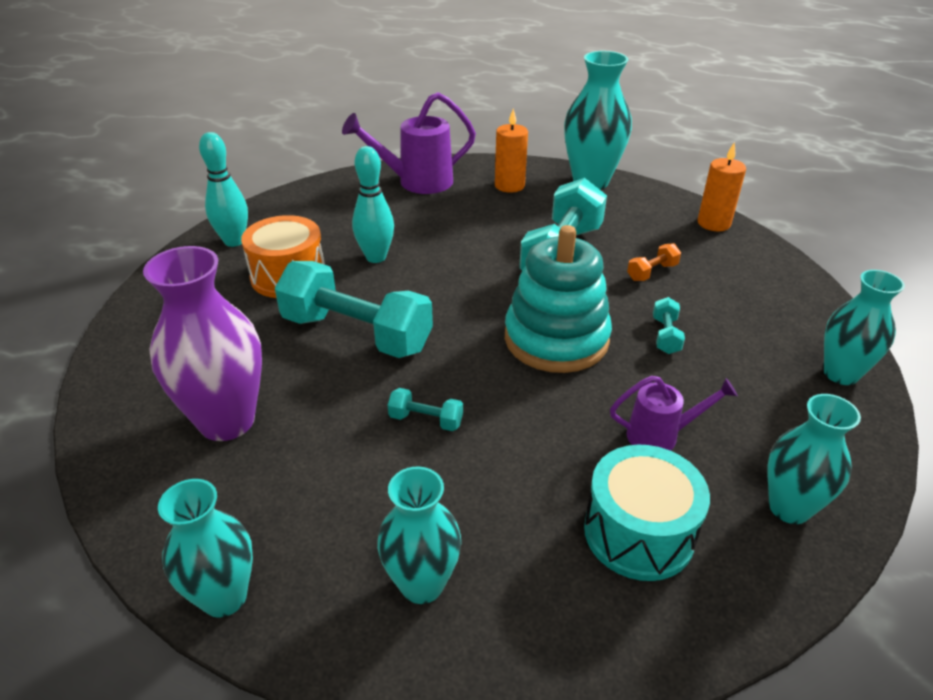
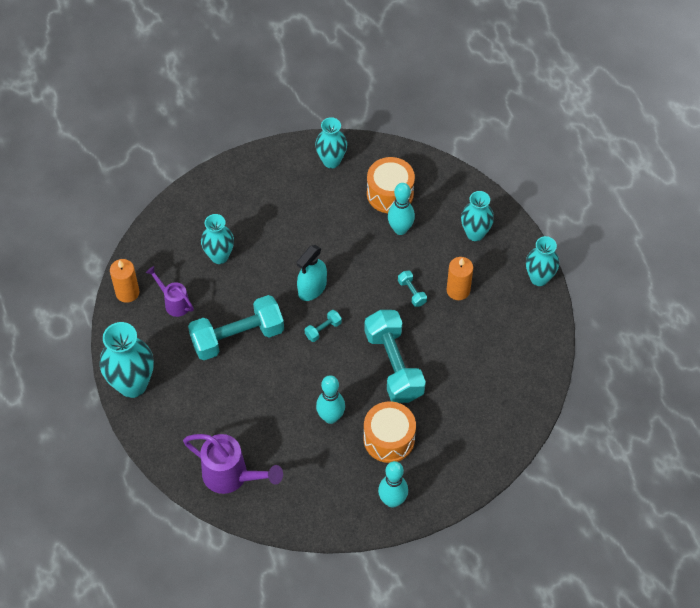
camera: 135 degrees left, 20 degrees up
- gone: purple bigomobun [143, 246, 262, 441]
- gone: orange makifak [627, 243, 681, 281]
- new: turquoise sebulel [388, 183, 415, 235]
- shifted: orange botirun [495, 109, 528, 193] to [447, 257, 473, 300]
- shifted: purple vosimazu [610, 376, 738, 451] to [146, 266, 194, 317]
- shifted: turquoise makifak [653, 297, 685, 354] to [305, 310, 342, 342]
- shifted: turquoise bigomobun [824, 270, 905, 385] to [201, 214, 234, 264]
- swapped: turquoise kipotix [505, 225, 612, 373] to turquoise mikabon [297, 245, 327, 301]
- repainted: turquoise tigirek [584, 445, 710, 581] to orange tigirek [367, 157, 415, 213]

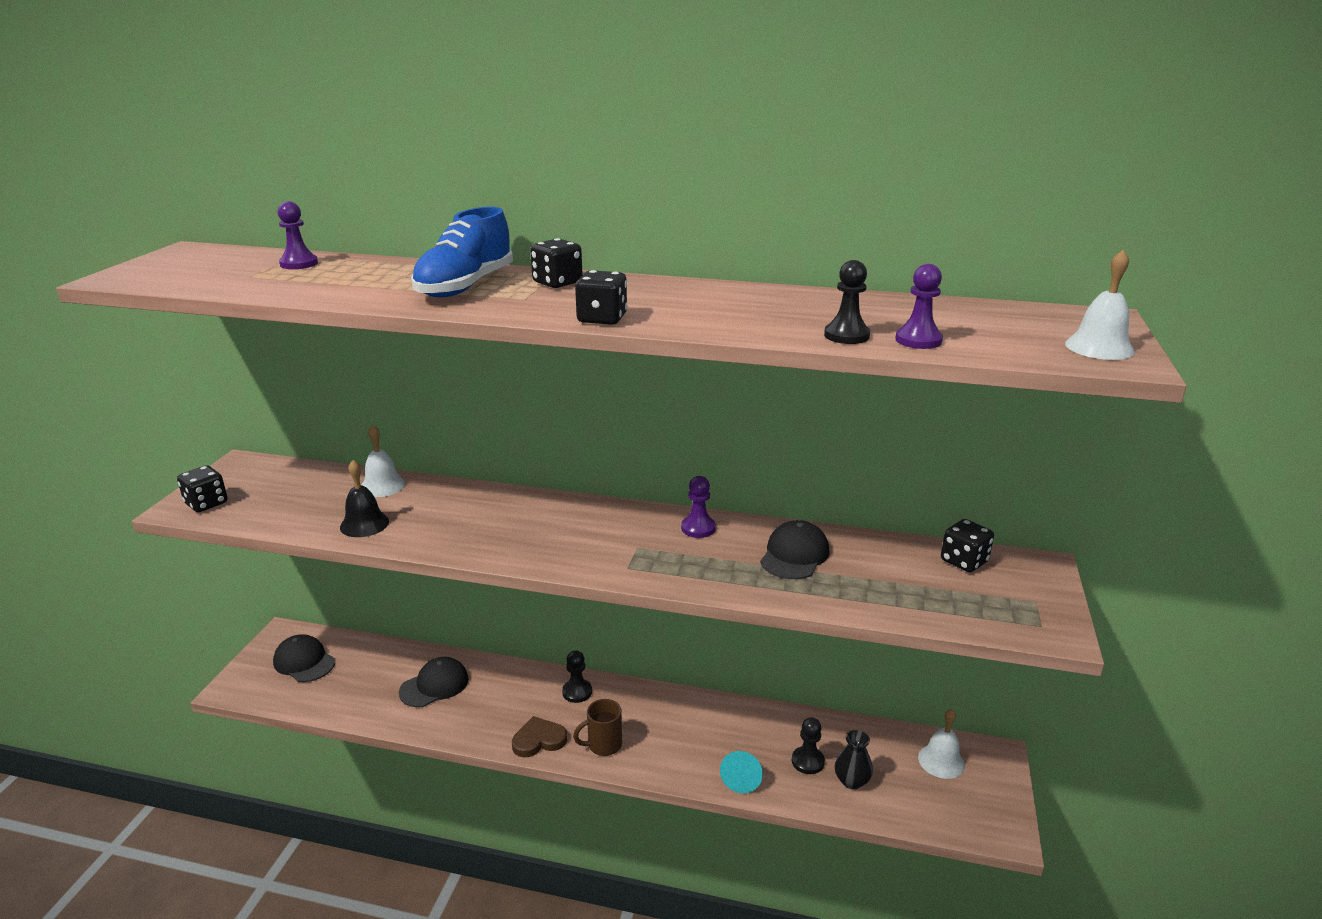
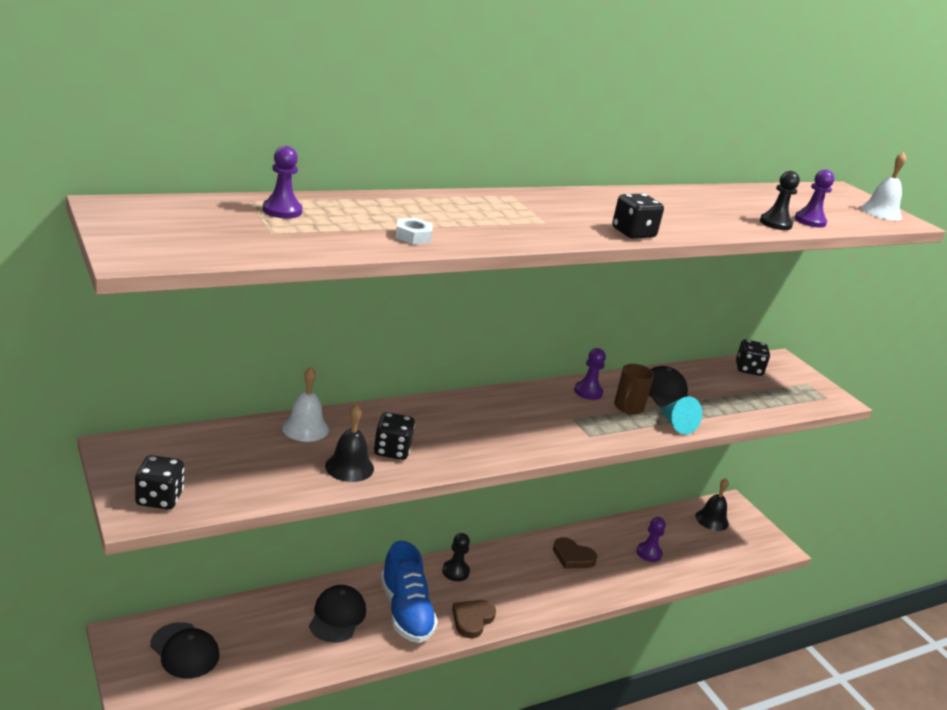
camera: 45 degrees left, 0 degrees up
- gone: black bigomobun [835, 730, 873, 789]
- new: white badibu [395, 218, 433, 244]
- new: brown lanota [553, 537, 598, 569]
- shifted: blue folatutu [411, 207, 513, 298] to [381, 541, 438, 643]
- shifted: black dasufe [530, 238, 583, 288] to [374, 412, 415, 460]
- shifted: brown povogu [573, 699, 622, 756] to [614, 364, 654, 415]
- shifted: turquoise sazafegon [720, 751, 763, 793] to [660, 396, 702, 435]
- repainted: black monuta [792, 717, 825, 774] to purple monuta [637, 517, 666, 562]
- repainted: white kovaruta [918, 709, 965, 779] to black kovaruta [696, 479, 729, 531]
- rotated: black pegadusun [273, 634, 335, 682] = [150, 622, 219, 679] 135 degrees counterclockwise

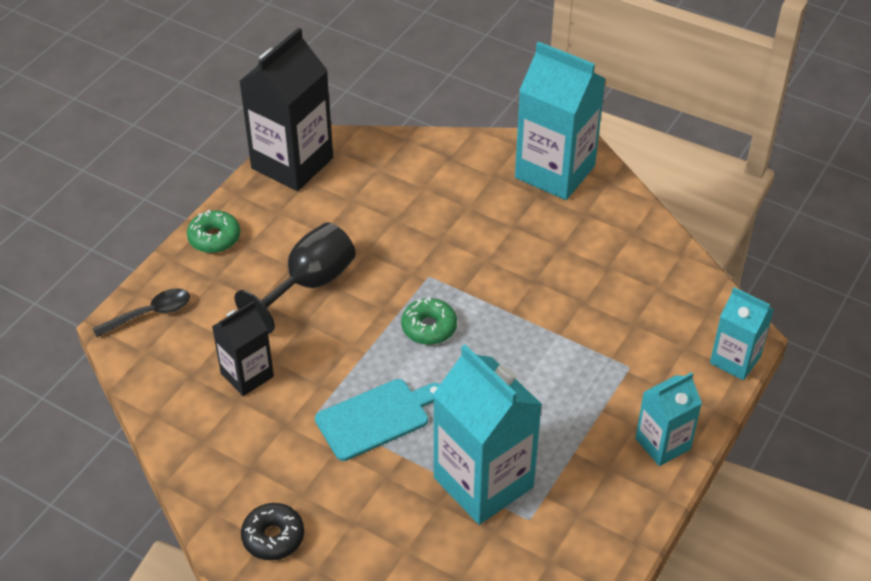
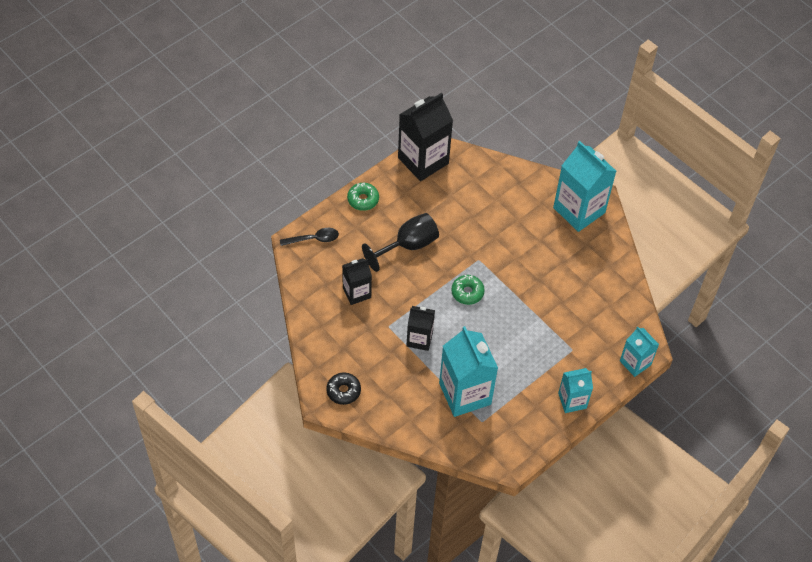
camera: 15 degrees right, 10 degrees up
- swapped: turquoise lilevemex [315, 379, 440, 461] to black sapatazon [406, 306, 435, 351]

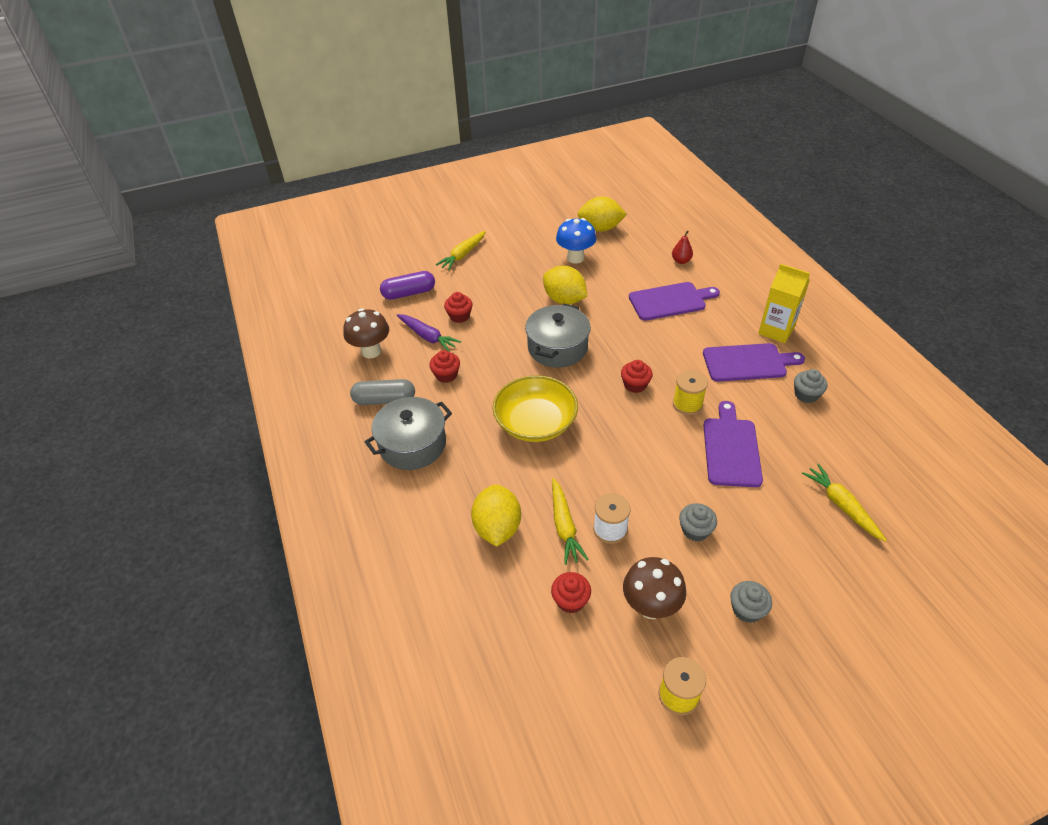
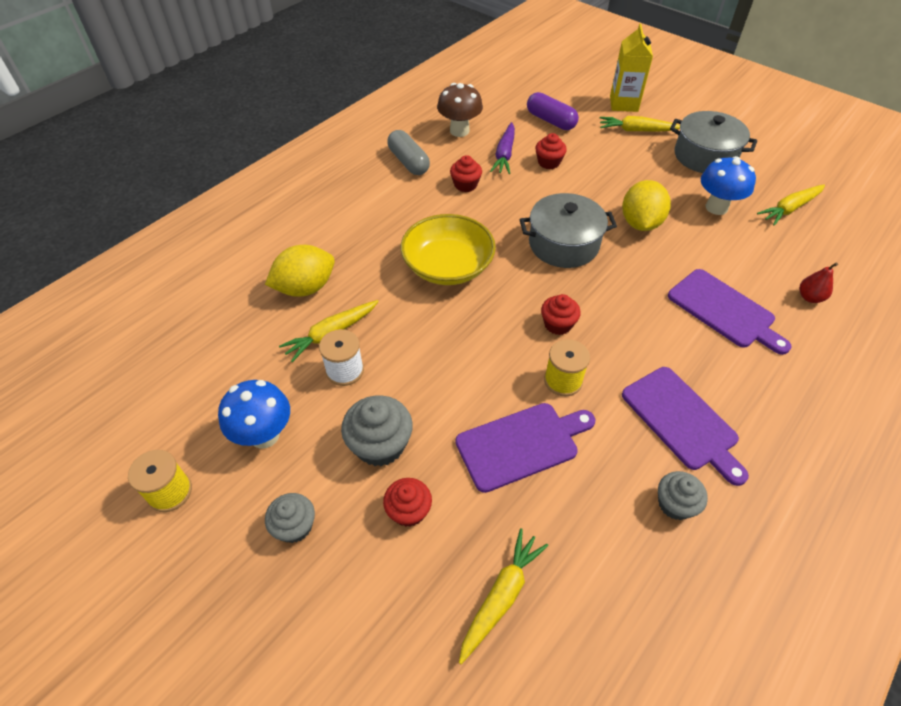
camera: 60 degrees right, 5 degrees up
- shifted: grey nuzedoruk [364, 397, 452, 470] to [670, 111, 757, 173]
- shifted: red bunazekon [551, 572, 591, 613] to [383, 478, 432, 527]
- shifted: yellow sapatazon [758, 264, 810, 343] to [610, 23, 653, 112]
- swapped: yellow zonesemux [578, 196, 627, 232] to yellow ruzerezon [757, 184, 825, 225]
- repainted: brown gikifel [623, 557, 686, 619] to blue gikifel [218, 380, 290, 449]
- scaled: grey bunazekon [679, 503, 717, 541] = [341, 395, 413, 467] x1.54

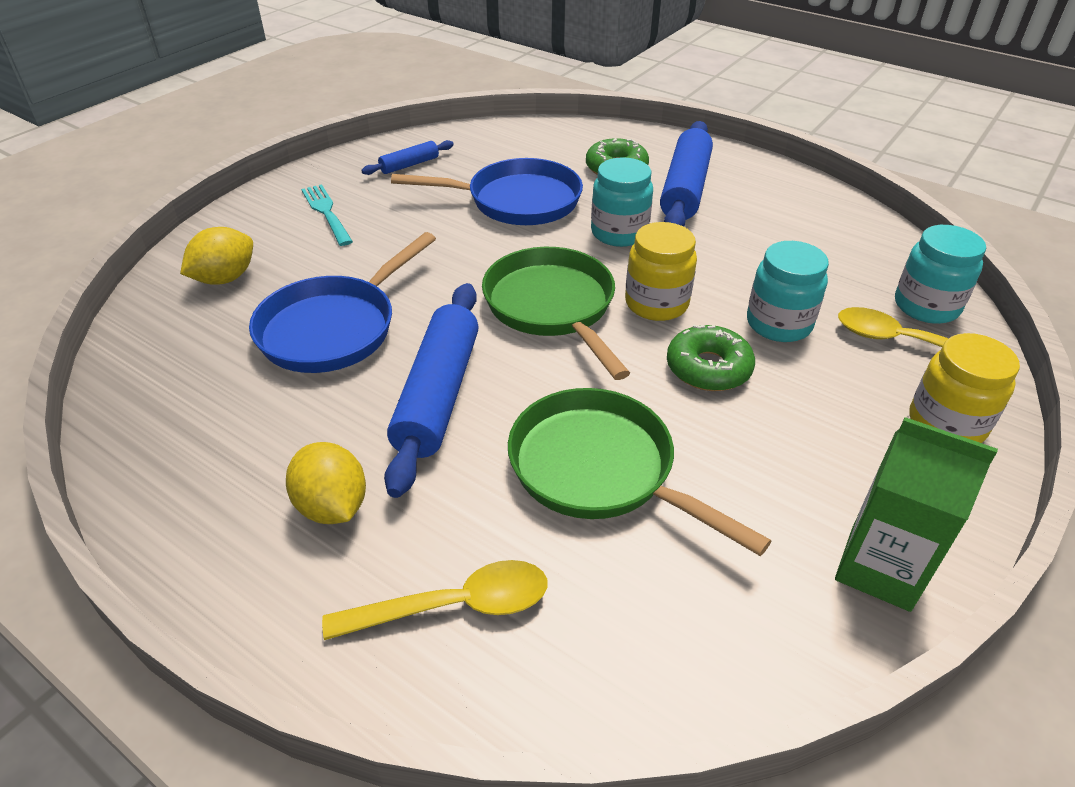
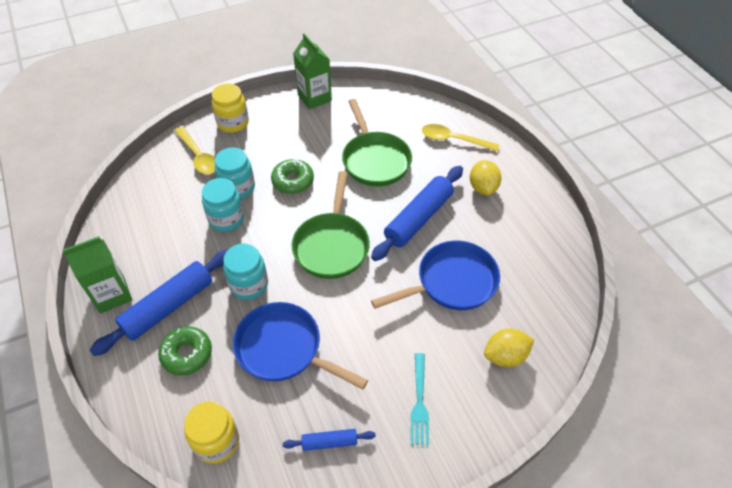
camera: 150 degrees left, 10 degrees up
- new: green sapatazon [62, 236, 132, 313]
- shifted: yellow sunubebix [625, 222, 697, 321] to [184, 401, 239, 464]
- shifted: turquoise sunubebix [895, 225, 986, 324] to [202, 178, 244, 232]

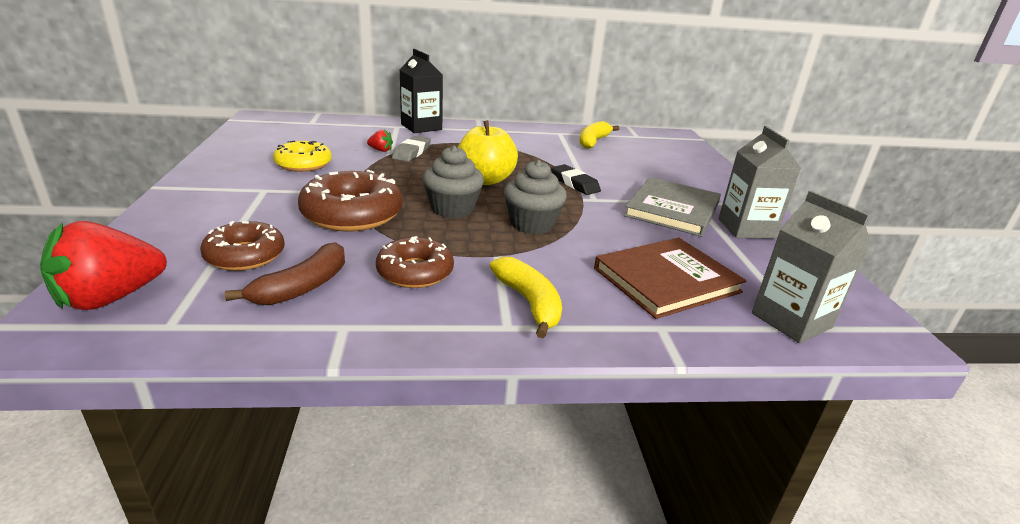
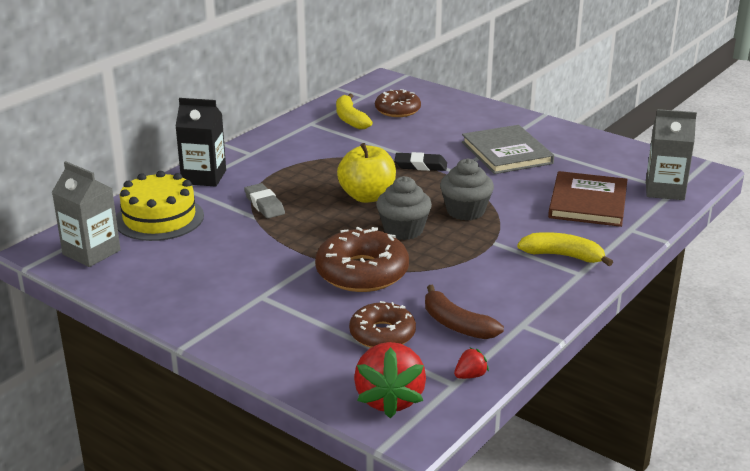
camera: 45 degrees left, 0 degrees up
- gone: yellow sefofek [273, 140, 332, 172]
- new: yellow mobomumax [116, 171, 204, 241]
- shifted: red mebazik [367, 129, 393, 152] to [454, 347, 489, 379]
- shifted: brown sefofek [376, 236, 454, 288] to [375, 89, 421, 117]
- shifted: grey sapatazon [718, 126, 801, 239] to [52, 161, 121, 267]
- rotated: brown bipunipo [225, 242, 345, 305] = [425, 285, 504, 339] 150 degrees clockwise

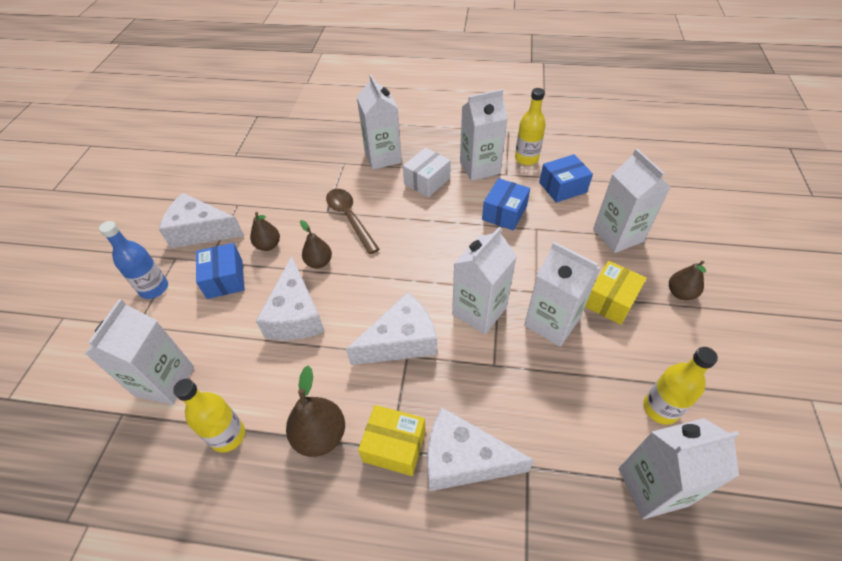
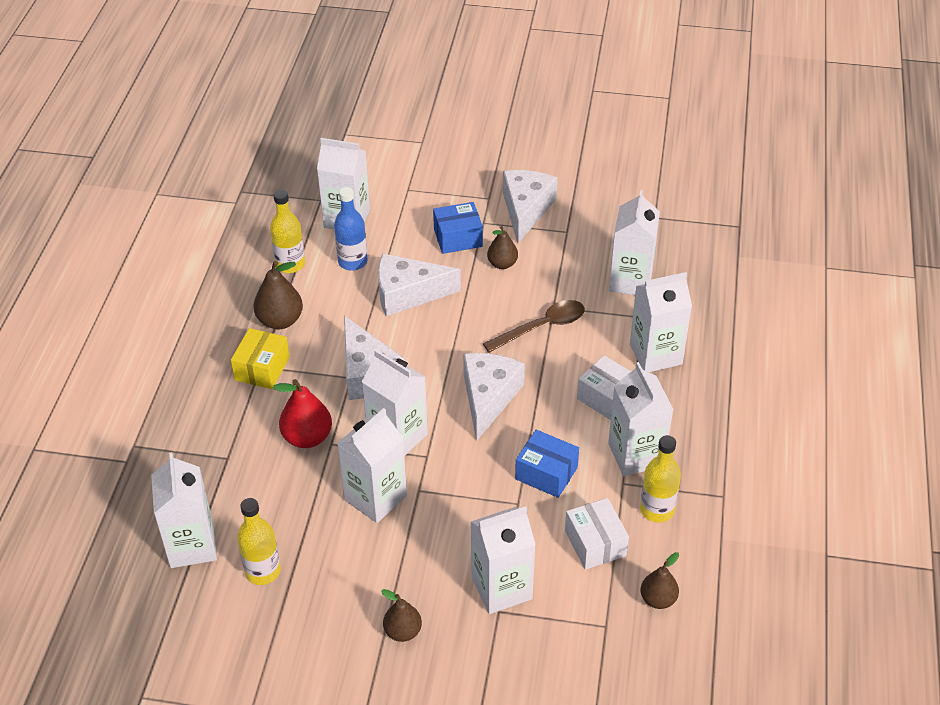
camera: 90 degrees right, 5 degrees down
- gone: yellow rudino [585, 261, 647, 325]
- new: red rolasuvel [273, 379, 332, 448]
- new: white sapatazon [609, 190, 660, 295]
- shifted: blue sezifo [99, 221, 168, 299] to [334, 187, 368, 271]
- shifted: brown rolasuvel [300, 220, 332, 268] to [641, 552, 679, 609]
- shifted: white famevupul [427, 408, 534, 491] to [463, 353, 525, 441]
- repainted: blue rudino [539, 154, 593, 203] to white rudino [565, 498, 629, 570]

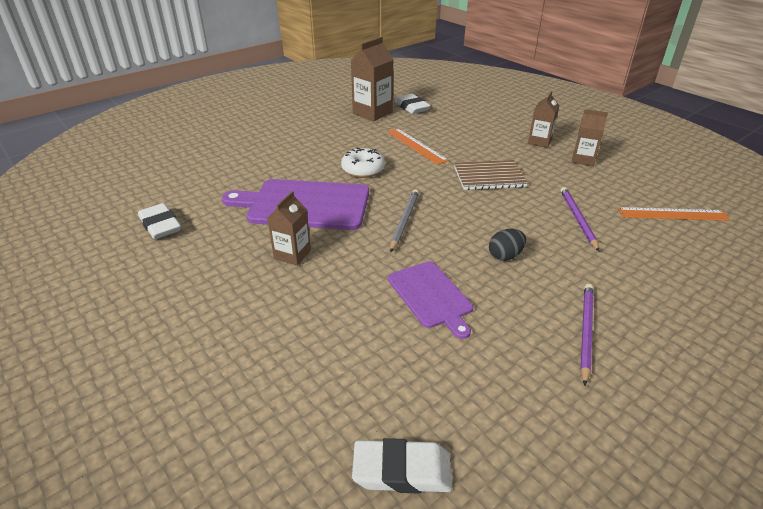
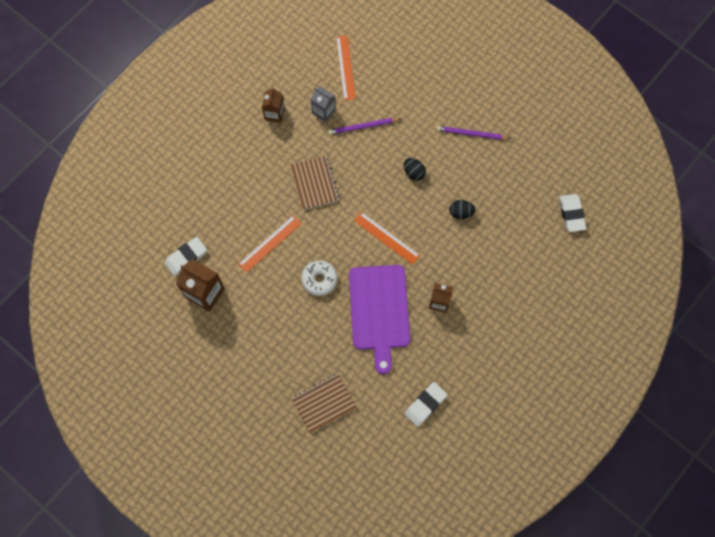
camera: 100 degrees left, 35 degrees up
- gone: brown sapatazon [528, 91, 559, 148]
- new: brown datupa [292, 374, 357, 433]
- new: grey sapatazon [310, 87, 335, 122]
- swapped: purple lilevemex [388, 261, 473, 339] to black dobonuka [449, 200, 476, 219]
- swapped: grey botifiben [390, 189, 419, 252] to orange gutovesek [354, 212, 420, 265]

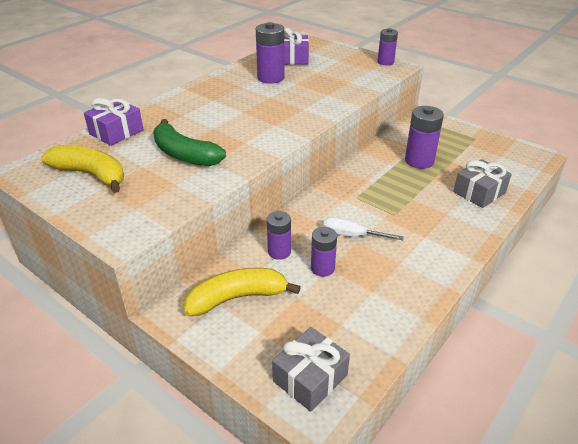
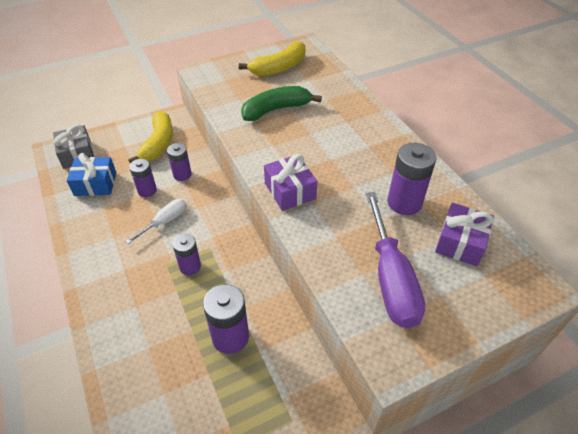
camera: 115 degrees right, 10 degrees up
- gone: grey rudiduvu [453, 159, 512, 208]
- new: blue rudiduvu [67, 153, 116, 196]
- new: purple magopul [366, 192, 425, 328]
- shifted: purple rudiduvu [84, 98, 144, 146] to [264, 154, 317, 211]
- shifted: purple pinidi [377, 28, 398, 65] to [172, 234, 201, 275]

